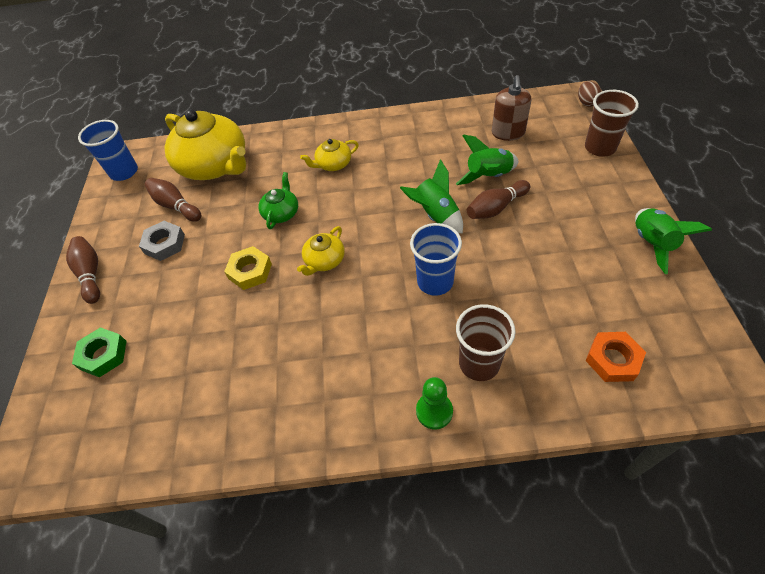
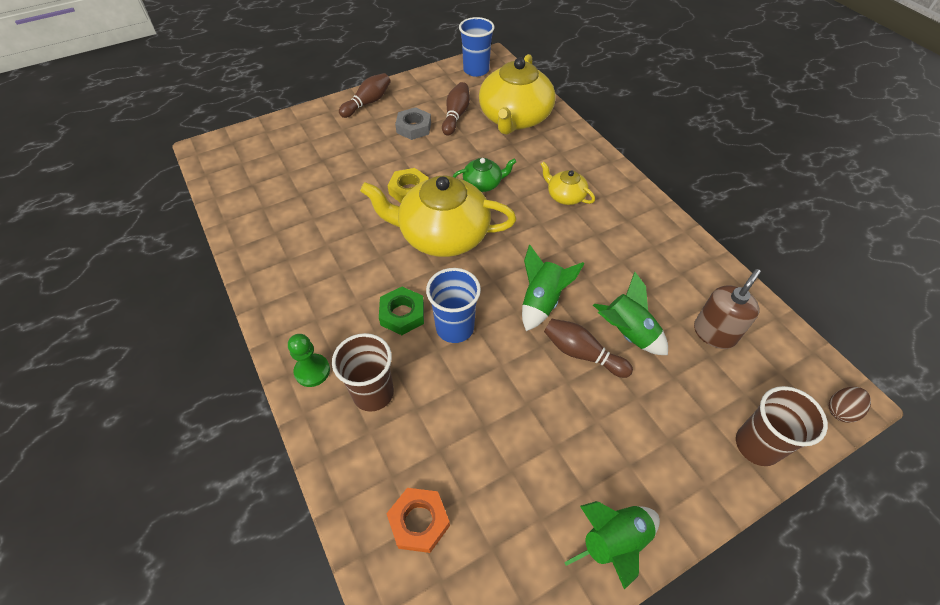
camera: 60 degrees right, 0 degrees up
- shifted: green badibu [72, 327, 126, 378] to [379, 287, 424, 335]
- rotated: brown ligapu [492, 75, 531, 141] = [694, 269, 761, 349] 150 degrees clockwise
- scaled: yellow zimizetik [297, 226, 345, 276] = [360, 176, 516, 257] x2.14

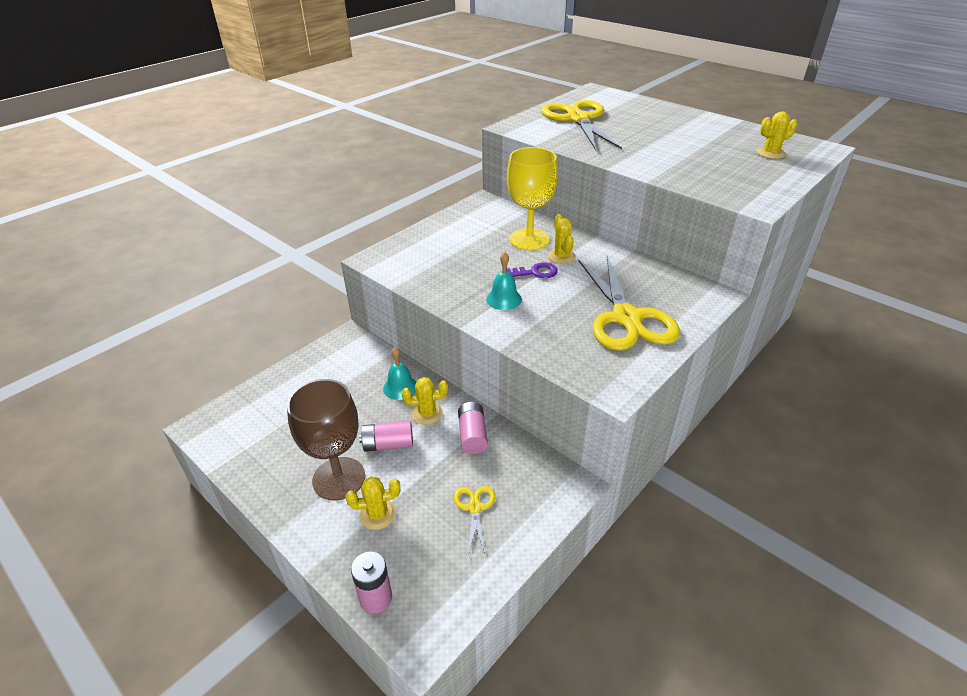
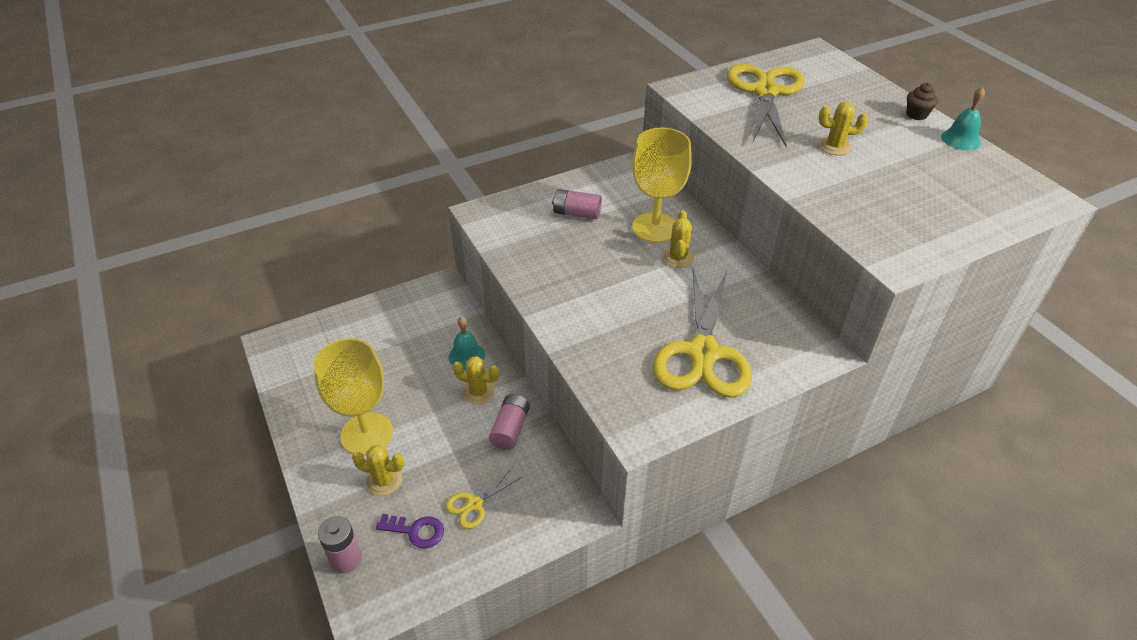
camera: 20 degrees right, 5 degrees up
- new: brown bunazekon [907, 83, 938, 120]
- shifted: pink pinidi [359, 421, 413, 452] to [552, 189, 602, 219]
- shifted: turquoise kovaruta [486, 252, 522, 310] to [941, 87, 985, 150]
- shifted: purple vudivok [506, 262, 558, 279] to [376, 514, 444, 549]
- shifted: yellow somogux [757, 111, 797, 159] to [819, 102, 868, 156]
- repainted: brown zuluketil [287, 379, 365, 500] to yellow zuluketil [313, 338, 393, 455]
- rotated: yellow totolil [454, 486, 495, 555] = [446, 468, 522, 529] 150 degrees counterclockwise

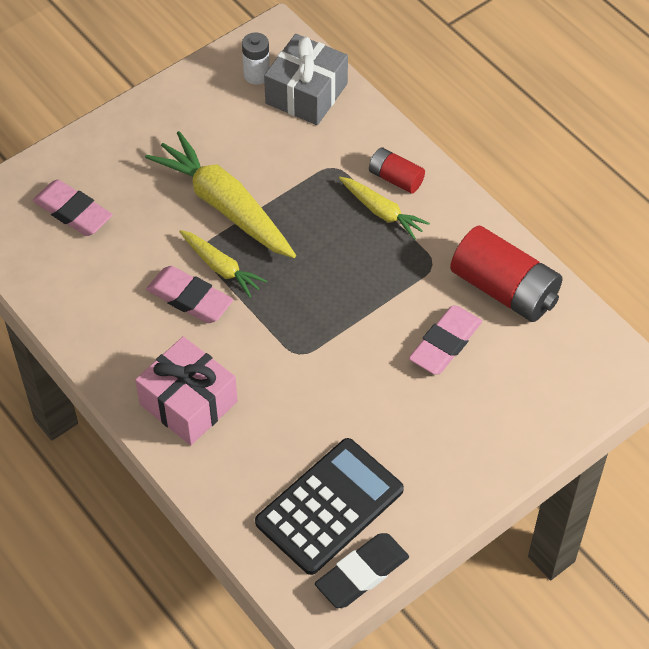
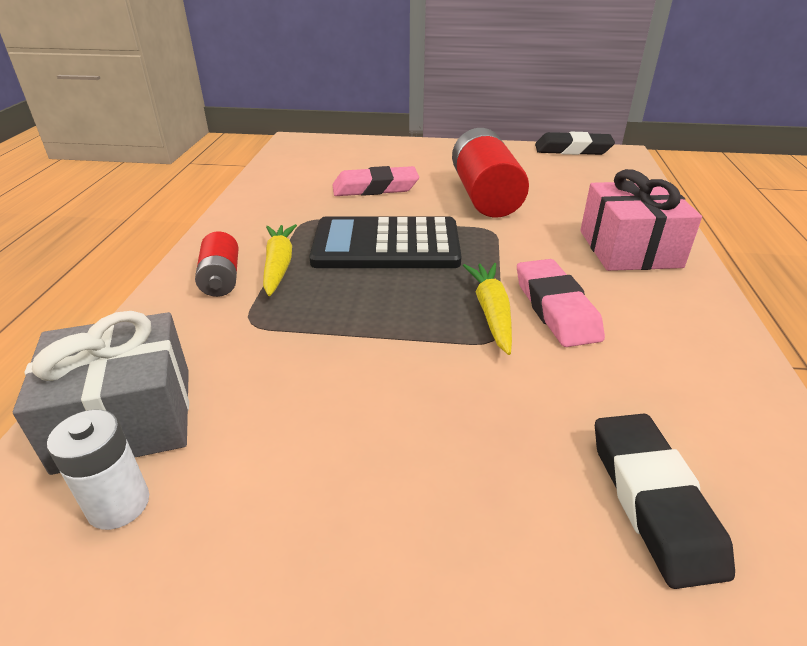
camera: 135 degrees left, 20 degrees down
- gone: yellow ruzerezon [145, 131, 296, 258]
- shifted: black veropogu [255, 438, 404, 575] to [309, 216, 462, 268]
- shifted: red pinidi [450, 226, 562, 322] to [452, 128, 529, 218]
- repainted: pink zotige [33, 179, 112, 236] to black zotige [595, 414, 735, 589]

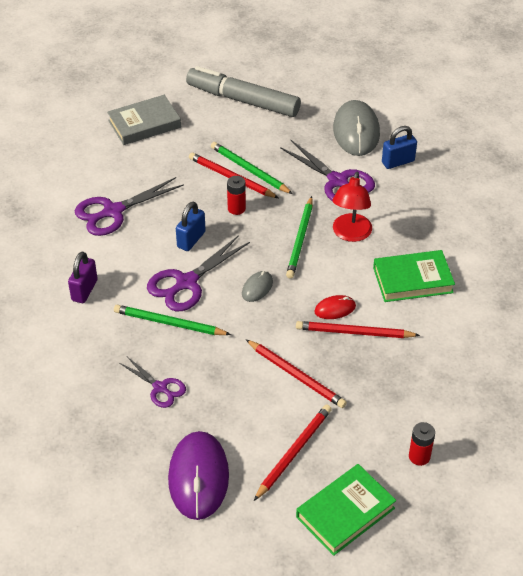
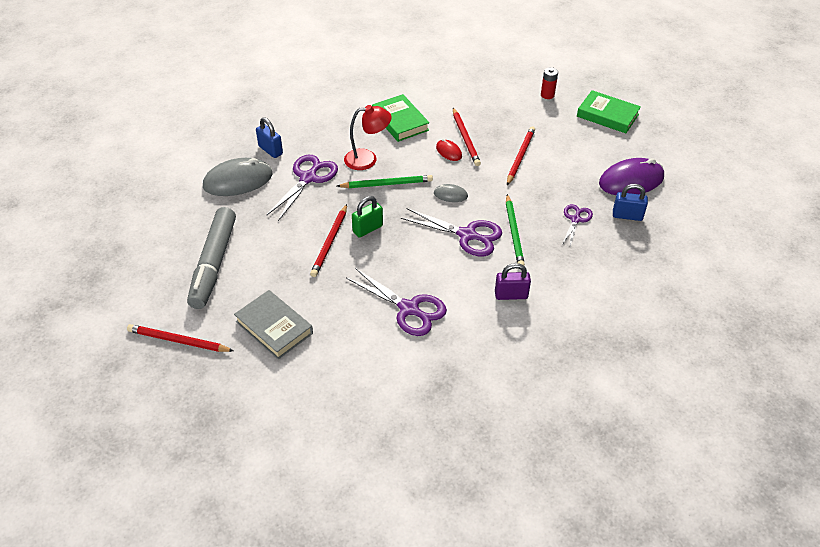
camera: 110 degrees left, 0 degrees up
- gone: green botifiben [211, 142, 293, 194]
- shifted: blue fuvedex [176, 201, 206, 251] to [613, 184, 648, 221]
- shifted: red botifiben [254, 405, 332, 501] to [127, 324, 234, 352]
- swapped: red pinidi [227, 176, 246, 215] to green fuvedex [352, 196, 383, 238]

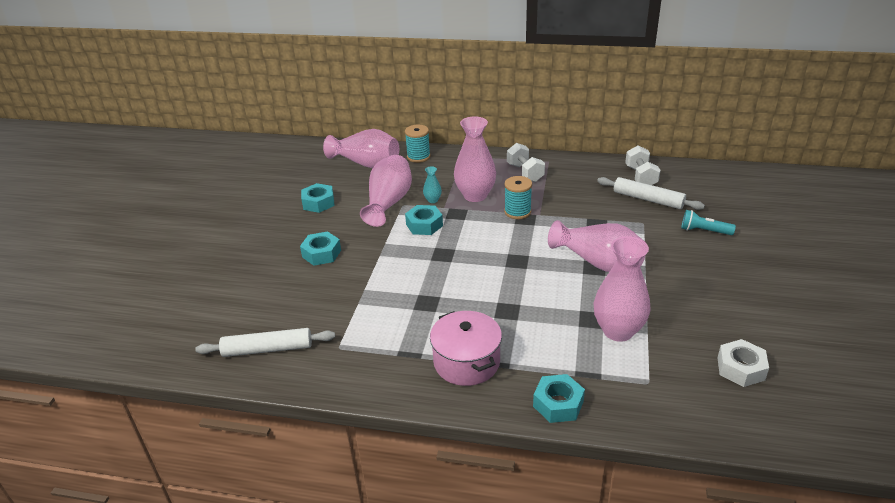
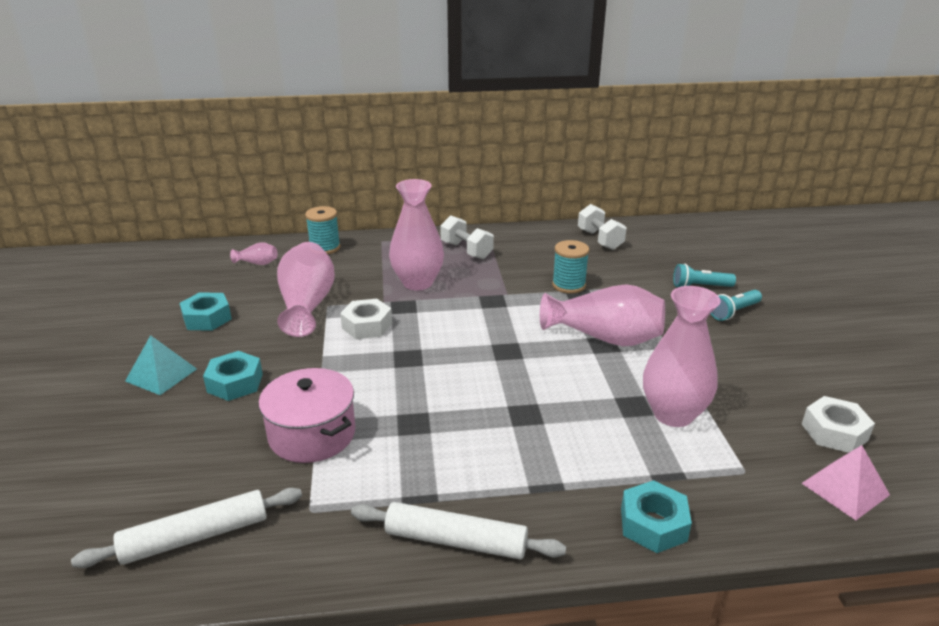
camera: 20 degrees left, 5 degrees down
- gone: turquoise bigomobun [423, 166, 442, 203]
- new: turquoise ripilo [125, 335, 197, 395]
- new: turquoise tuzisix [711, 290, 762, 321]
- new: pink ripilo [801, 445, 890, 520]
- shifted: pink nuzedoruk [430, 311, 502, 386] to [259, 368, 355, 463]
- shifted: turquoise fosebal [504, 176, 532, 219] to [552, 240, 589, 294]
- shifted: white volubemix [597, 177, 705, 210] to [351, 502, 566, 560]
- repainted: turquoise badibu [405, 205, 443, 235] to white badibu [340, 299, 392, 339]
- scaled: pink bigomobun [323, 129, 399, 168] = [230, 242, 278, 265] x0.44

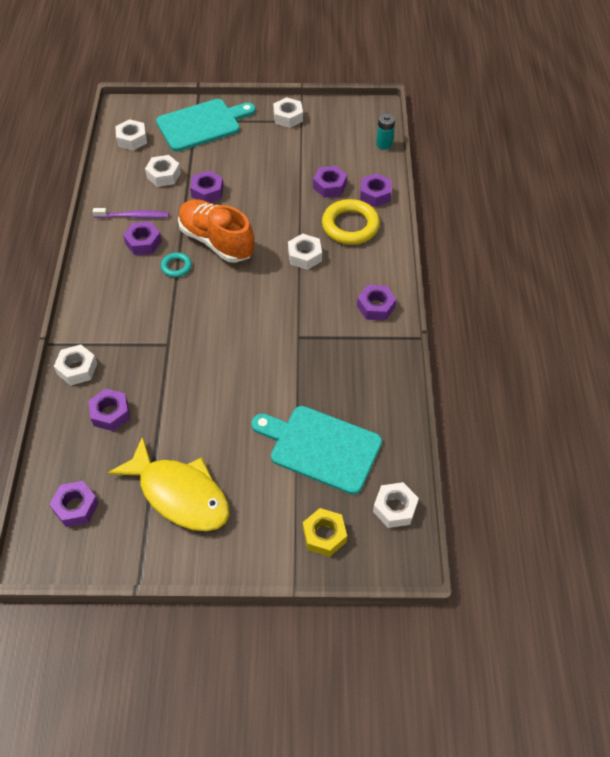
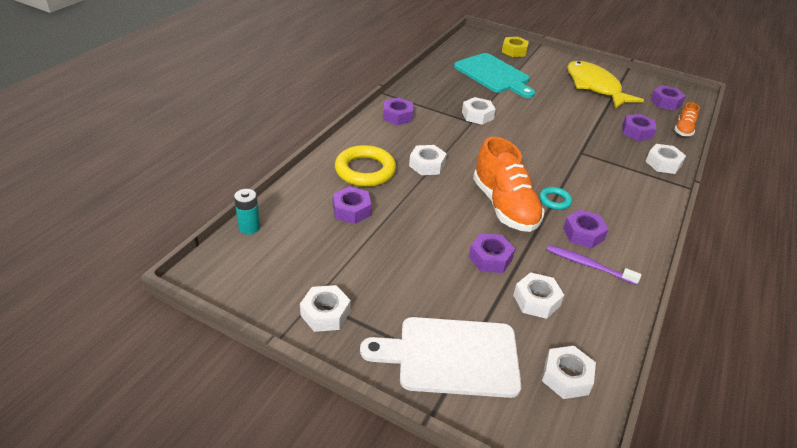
camera: 155 degrees left, 15 degrees down
- gone: purple badibu [360, 173, 392, 207]
- new: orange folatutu [674, 102, 700, 136]
- shifted: white badibu [373, 482, 419, 528] to [462, 97, 496, 125]
- repainted: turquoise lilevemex [156, 99, 256, 152] to white lilevemex [360, 317, 522, 398]

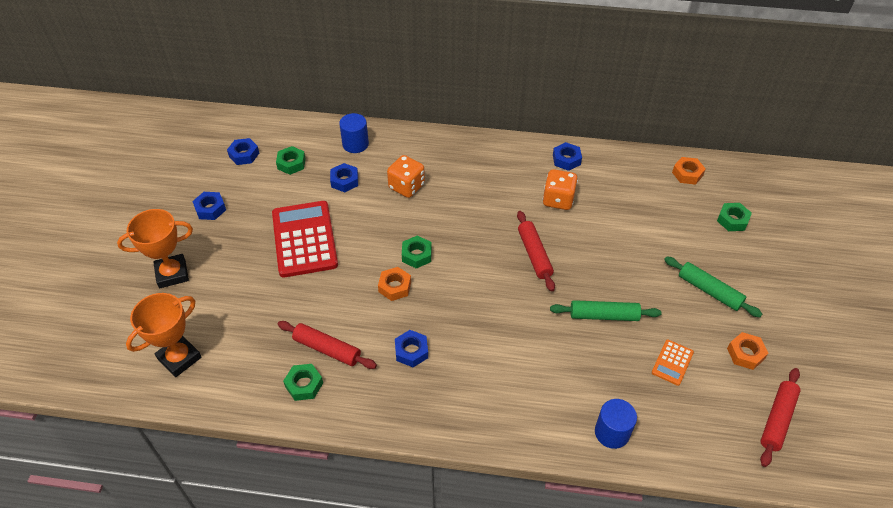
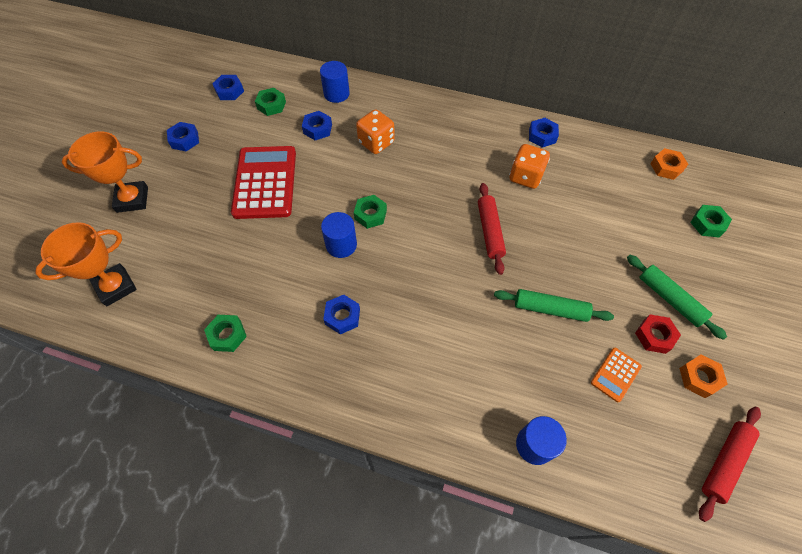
camera: 10 degrees right, 10 degrees up
- gone: red volubemix [278, 321, 377, 369]
- new: red badibu [635, 315, 681, 354]
- swapped: orange badibu [378, 267, 411, 301] to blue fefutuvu [321, 212, 357, 258]

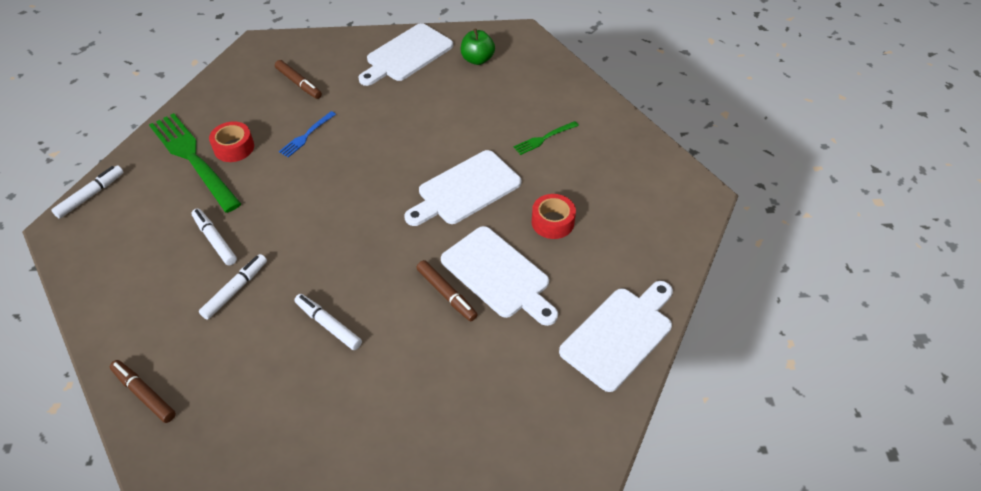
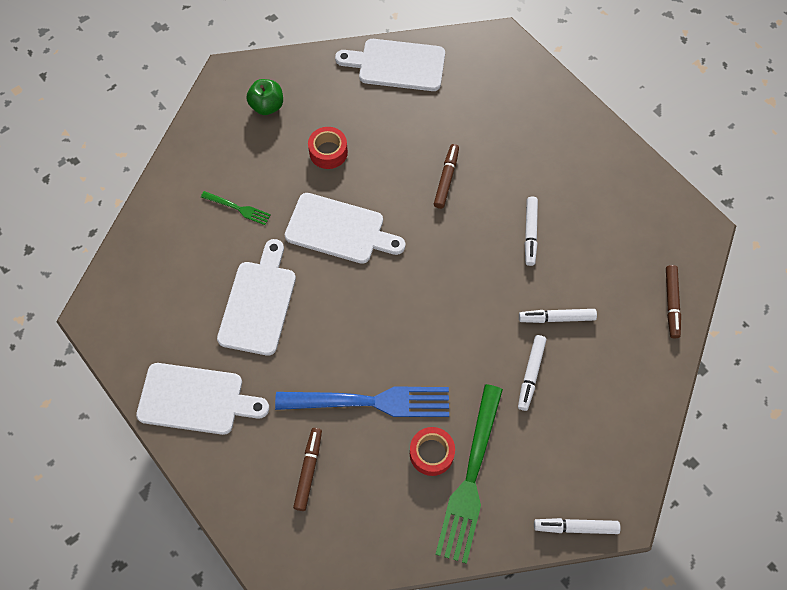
camera: 125 degrees left, 15 degrees up
- shifted: white lilevemex [441, 226, 558, 326] to [217, 239, 296, 356]
- shifted: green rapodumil [461, 29, 495, 65] to [246, 79, 283, 115]
- scaled: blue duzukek [279, 111, 336, 157] = [275, 387, 449, 417] x2.15

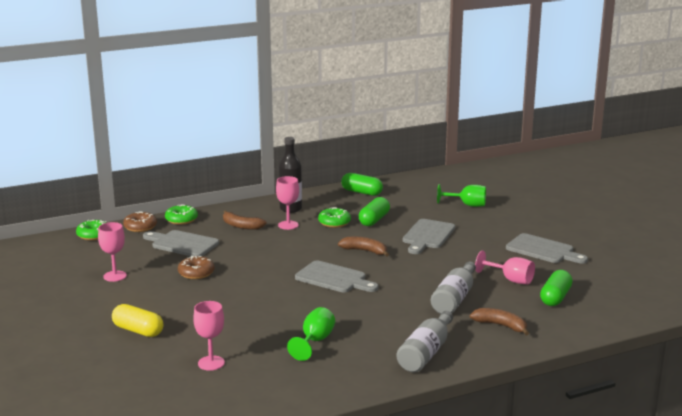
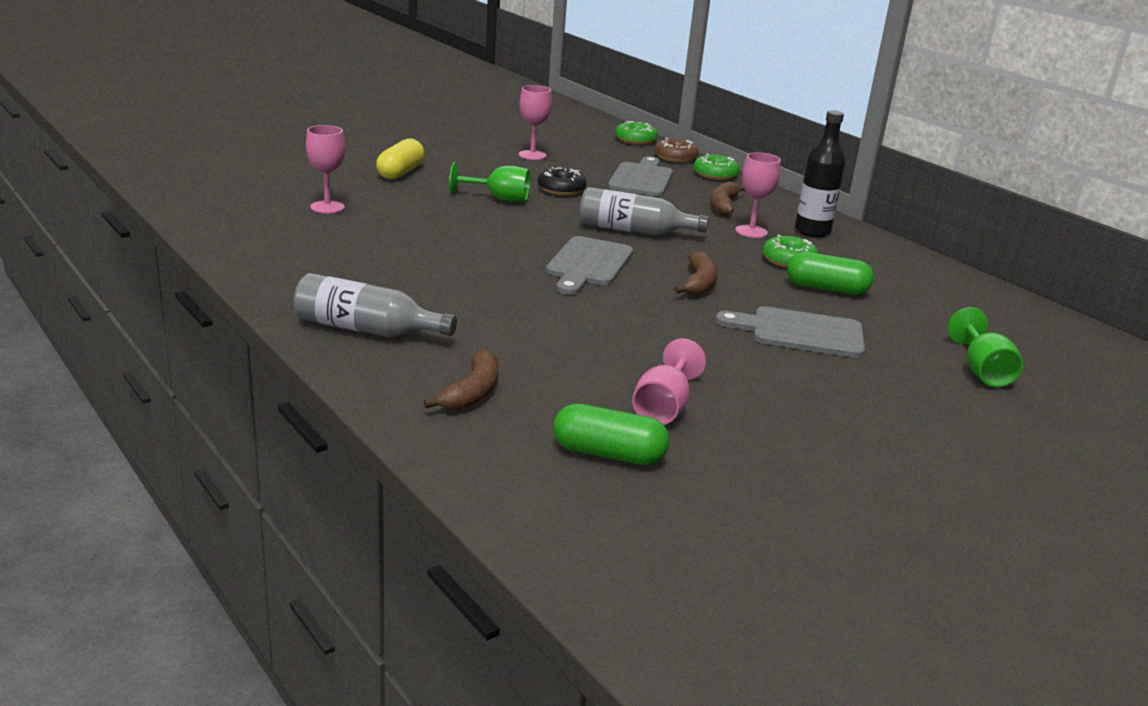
camera: 75 degrees right, 5 degrees up
- gone: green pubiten [341, 173, 383, 196]
- gone: grey lilevemex [506, 233, 588, 264]
- shifted: green zuluketil [287, 307, 335, 361] to [449, 162, 530, 202]
- shifted: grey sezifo [431, 261, 476, 314] to [579, 187, 709, 236]
- repainted: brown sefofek [178, 256, 214, 279] to black sefofek [537, 167, 587, 196]

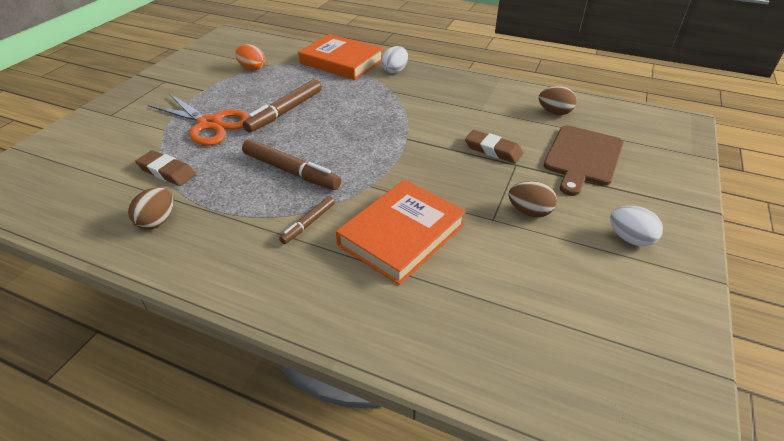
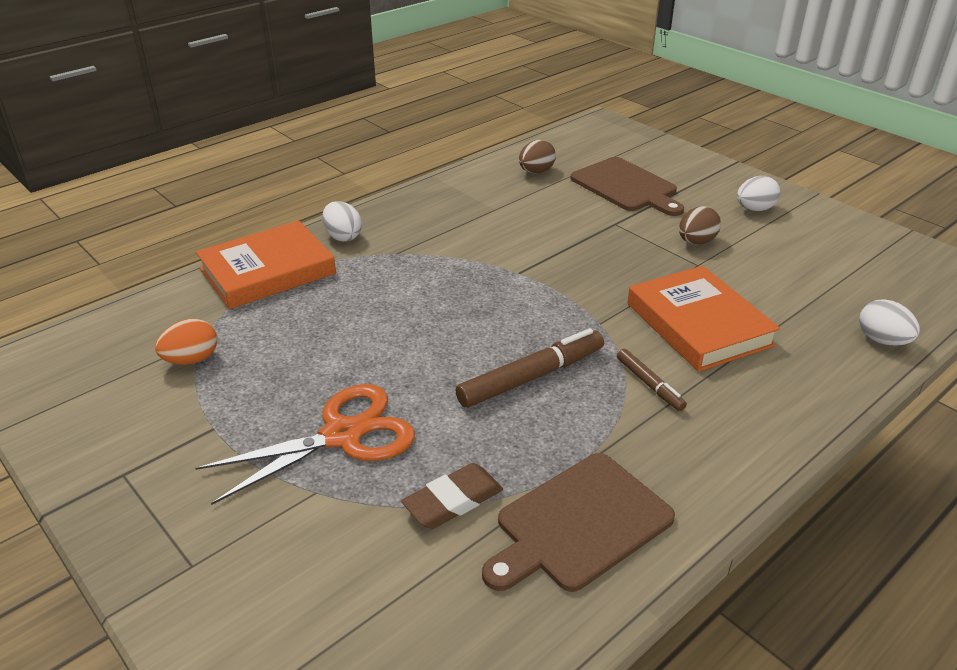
camera: 65 degrees left, 5 degrees down
- gone: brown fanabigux [243, 79, 322, 133]
- gone: brown zotige [465, 130, 523, 163]
- new: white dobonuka [859, 299, 920, 346]
- swapped: brown dobonuka [128, 187, 173, 229] to brown lilevemex [482, 453, 675, 592]

